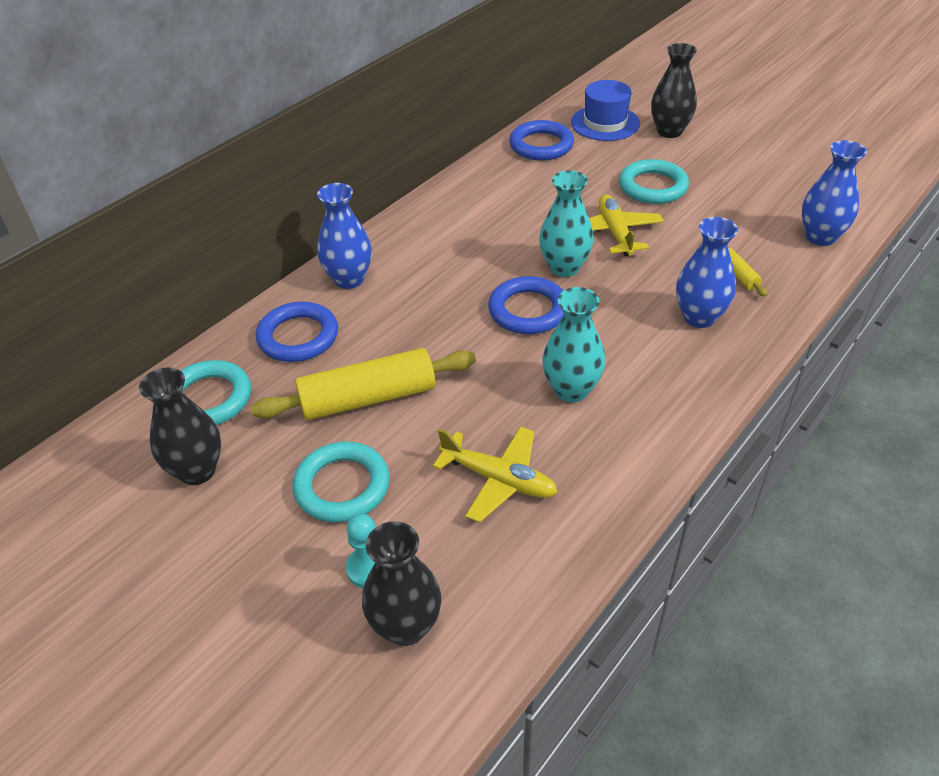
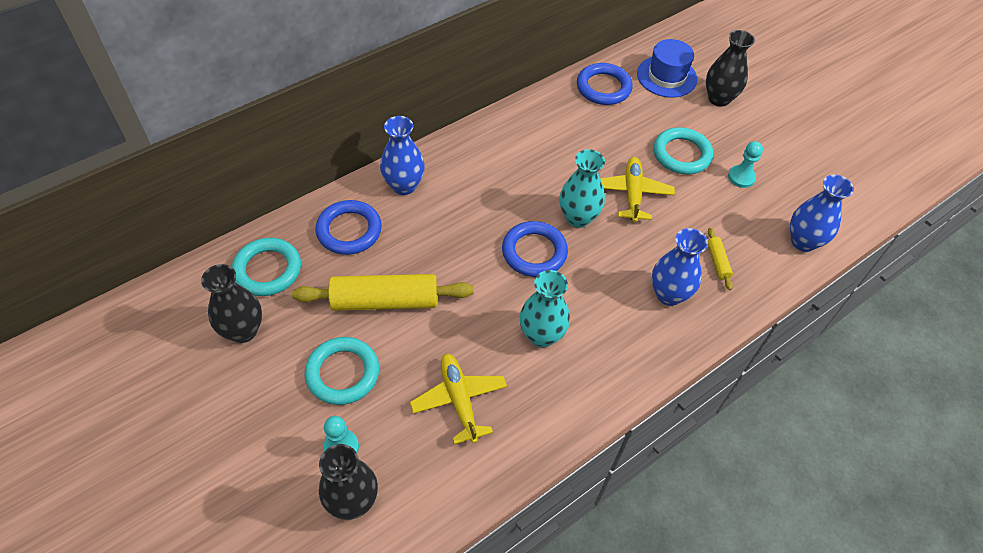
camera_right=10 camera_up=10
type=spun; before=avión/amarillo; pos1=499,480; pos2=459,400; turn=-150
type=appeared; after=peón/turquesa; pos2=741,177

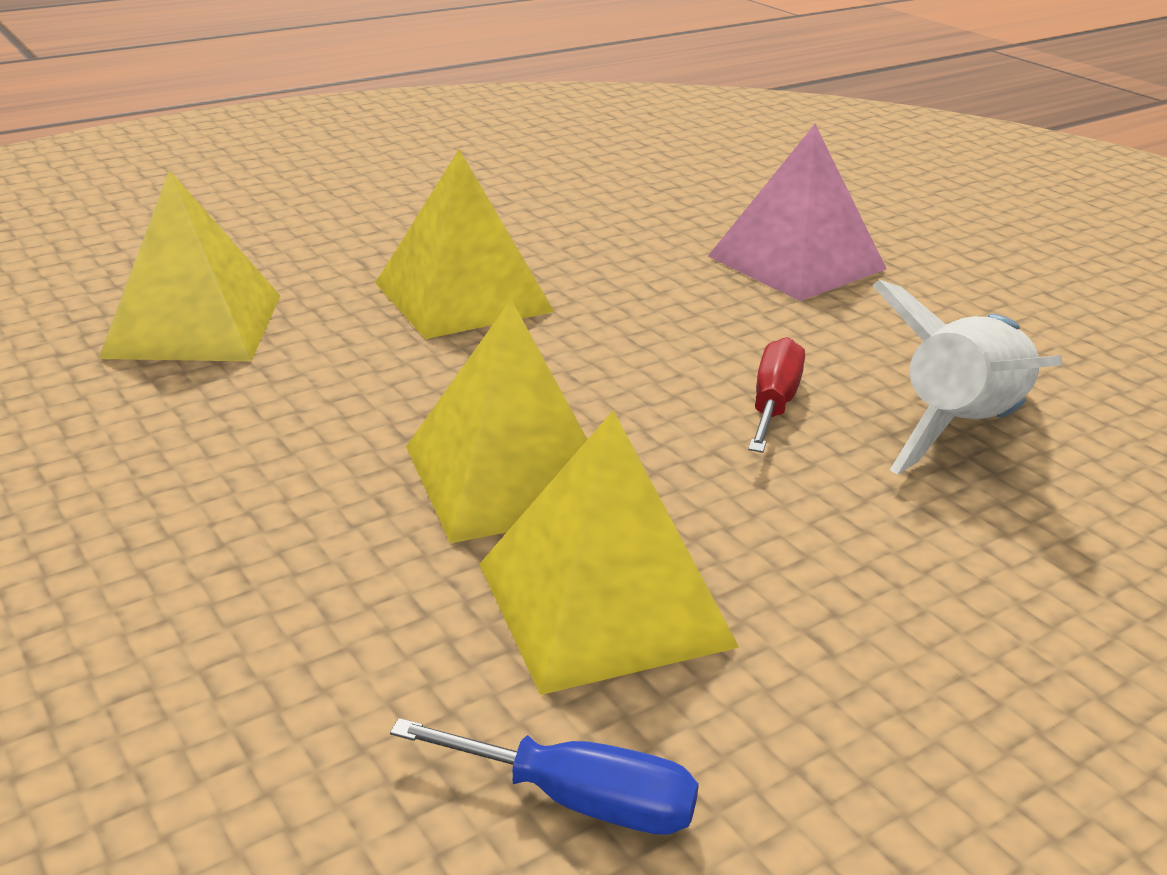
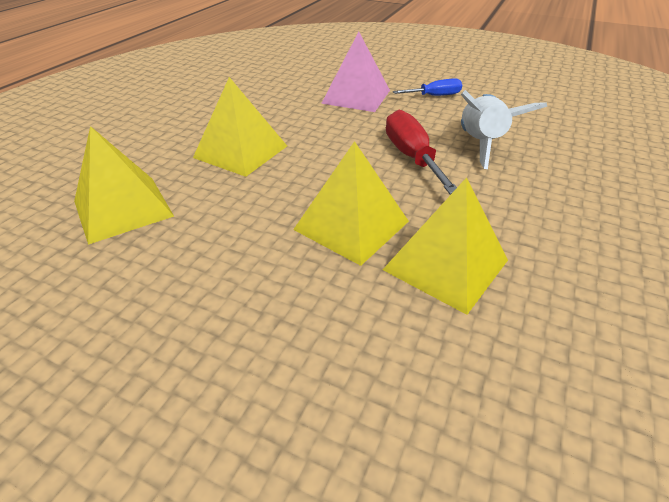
camera_right=-30 camera_up=10
type=size; before=destornillador/rojo; pos1=773,404; pos2=411,157; scale=1.6
type=relocated; before=destornillador/azul; pos1=579,800; pos2=435,96

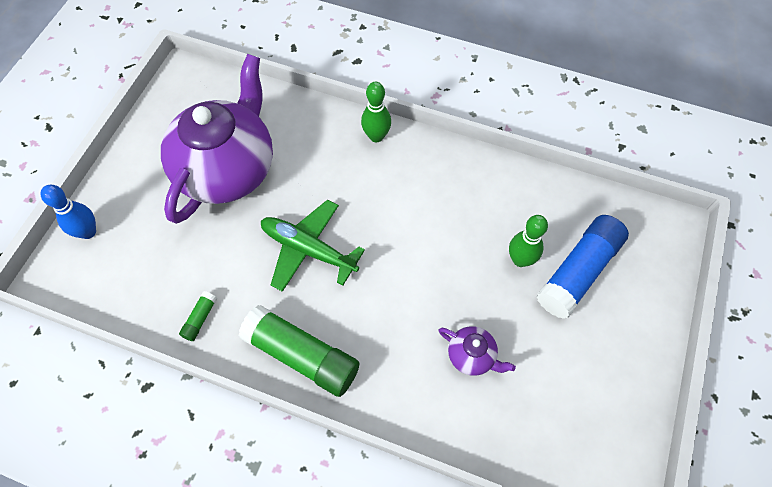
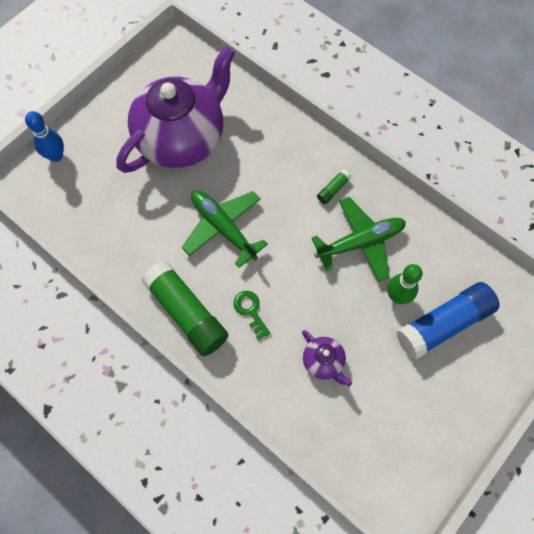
camera_right=20 camera_up=5
type=appeared; after=llave/verde; pos2=250,311
type=appeared; after=avión/verde; pos2=360,242
type=relocated; before=barra de pegamento/verde; pos1=200,319; pos2=333,190
type=missing; before=bolo/verde; pos1=376,136

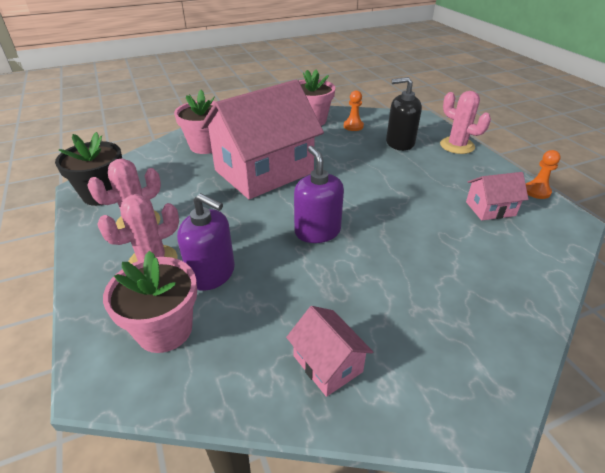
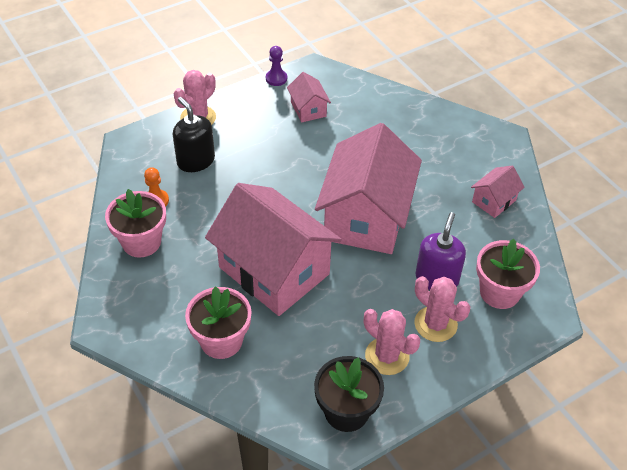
camera_right=-100 camera_up=10
type=spun; before=dispensador de jabón/negro; pos1=400,143; pos2=195,161; turn=150
type=colour; before=peón/naranja; after=peón/morado; pos1=536,191; pos2=276,78
type=exchanged; before=dispensador de jabón/morado; after=casa/rosa; pos1=317,231; pos2=366,217

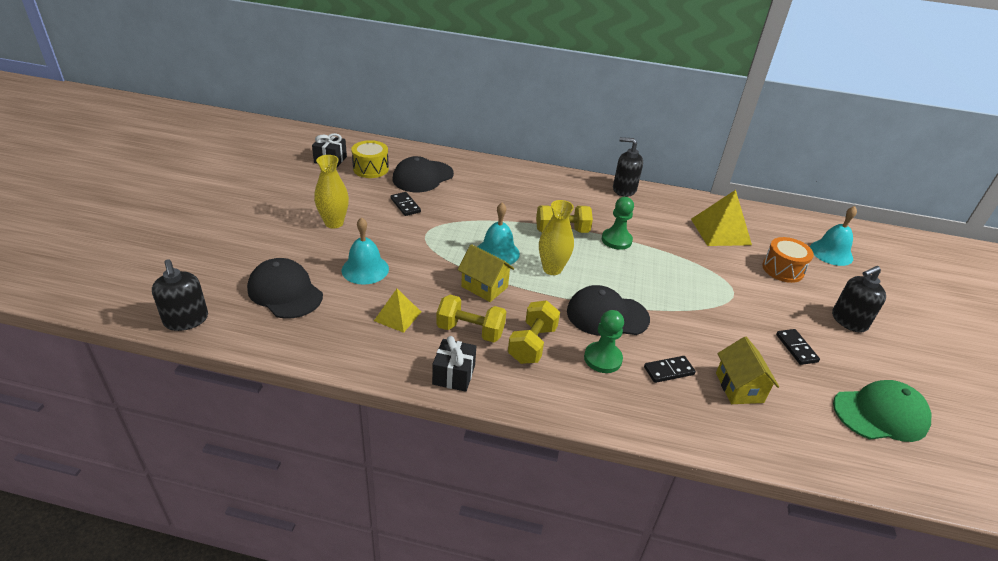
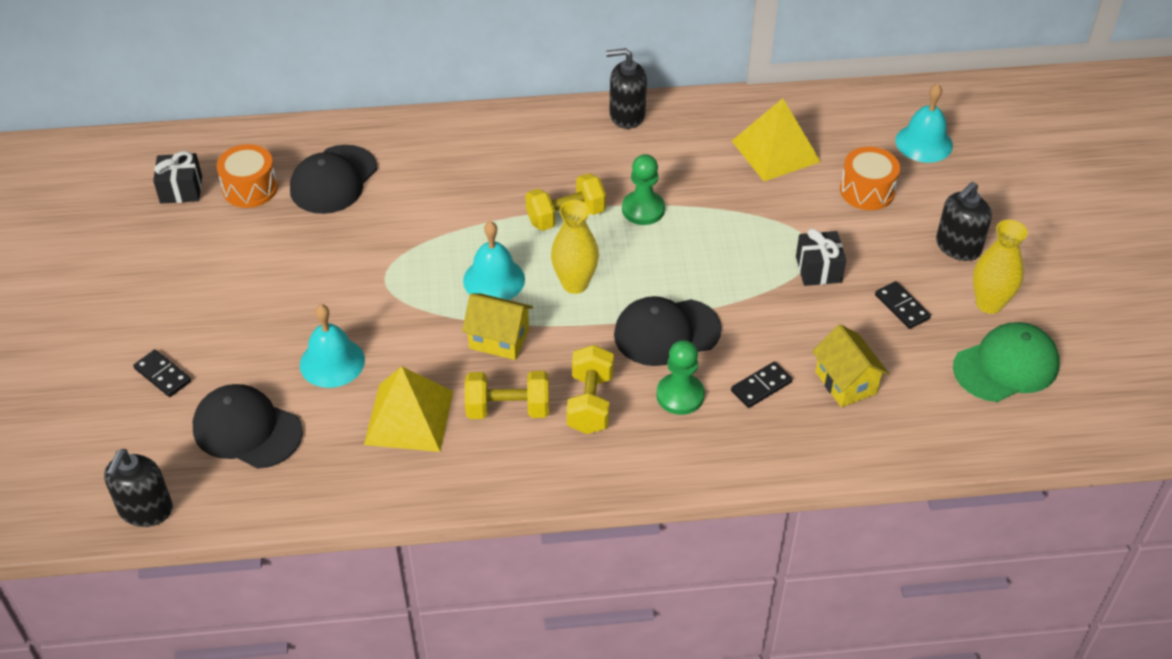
camera_right=-15 camera_up=10
type=spun; before=dispensador de jabón/negro; pos1=186,320; pos2=145,509; turn=60
type=relocated; before=ficha de dominó/negro; pos1=405,205; pos2=162,375
type=colour; before=tambor/amarillo; after=tambor/naranja; pos1=371,169; pos2=250,188
type=size; before=pirámide/amarillo; pos1=397,316; pos2=409,417; scale=1.67
type=relocated; before=regalo/negro; pos1=454,375; pos2=818,269
type=relocated; before=florero/amarillo; pos1=334,223; pos2=989,304

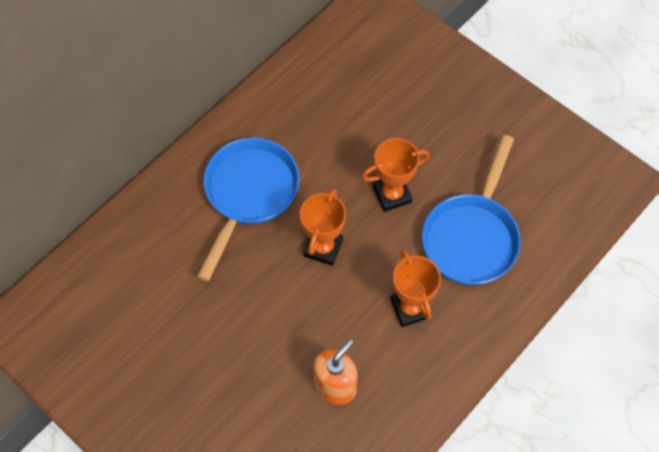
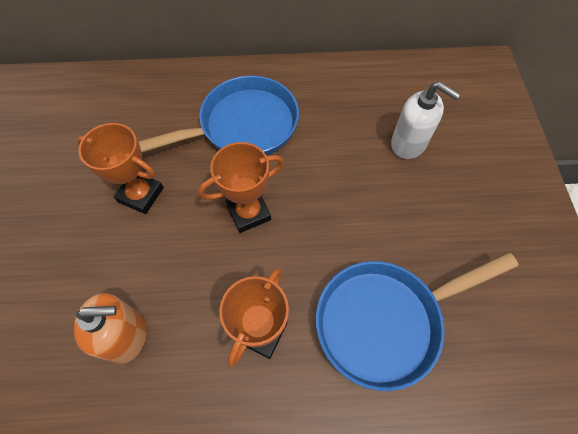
camera_right=45 camera_up=0
type=relocated; before=trofeo/naranja; pos1=392,195; pos2=141,195
type=appeared; after=dispensador de jabón/blanco; pos2=408,143

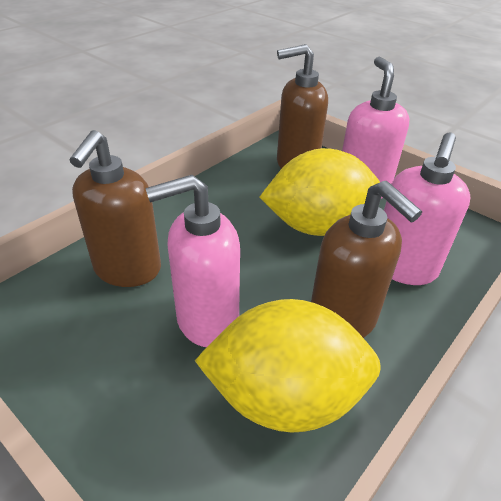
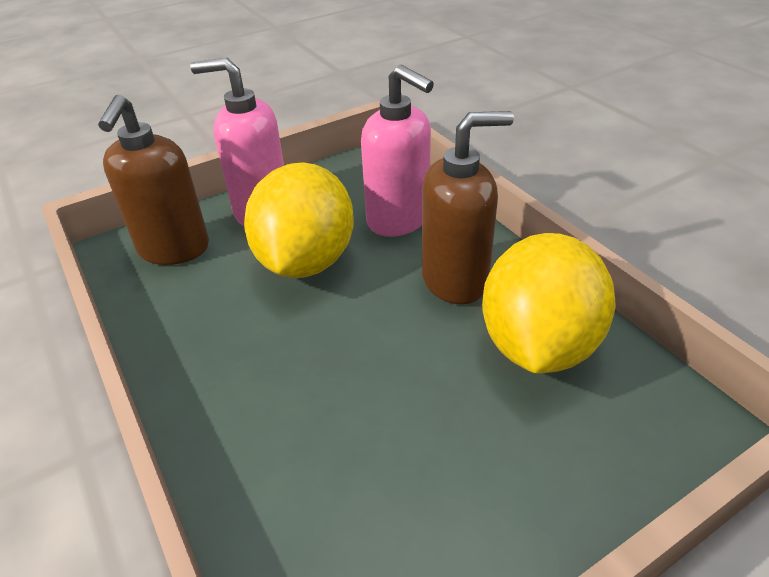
camera_right=-70 camera_up=0
type=missing; before=dispensador de jabón/marrón; pos1=127,269
type=missing; before=dispensador de jabón/rosa; pos1=206,320

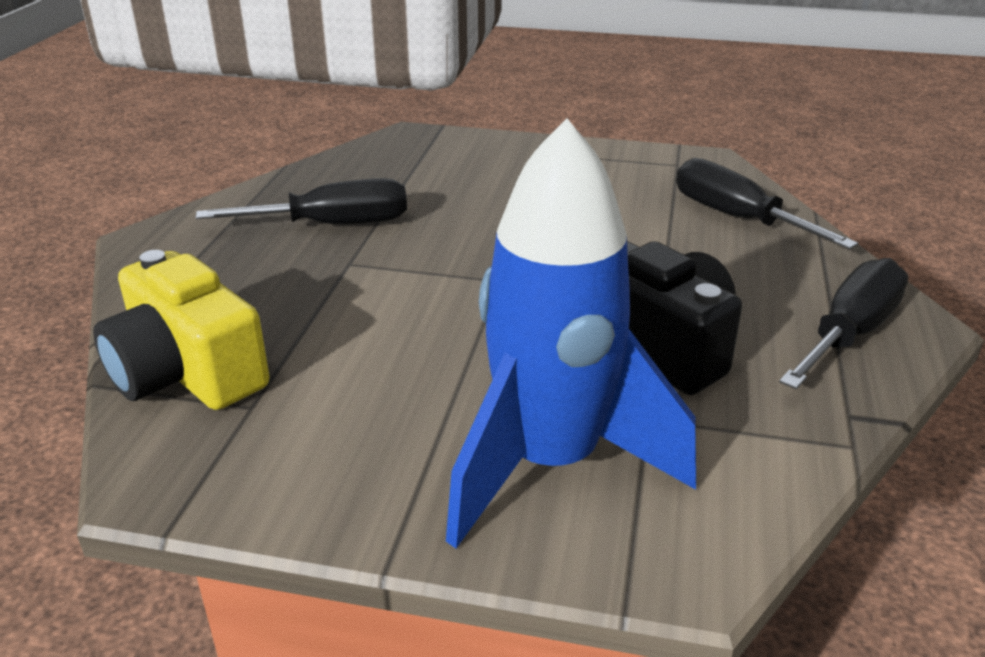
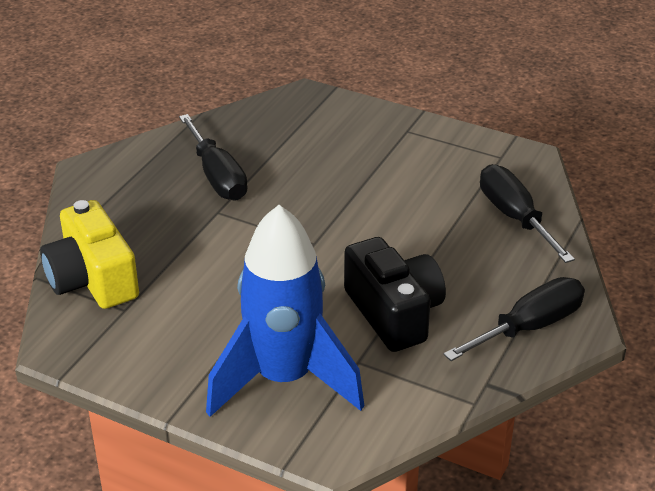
camera_right=15 camera_up=5
type=spun; before=destornillador/negro; pos1=333,225; pos2=217,176; turn=60

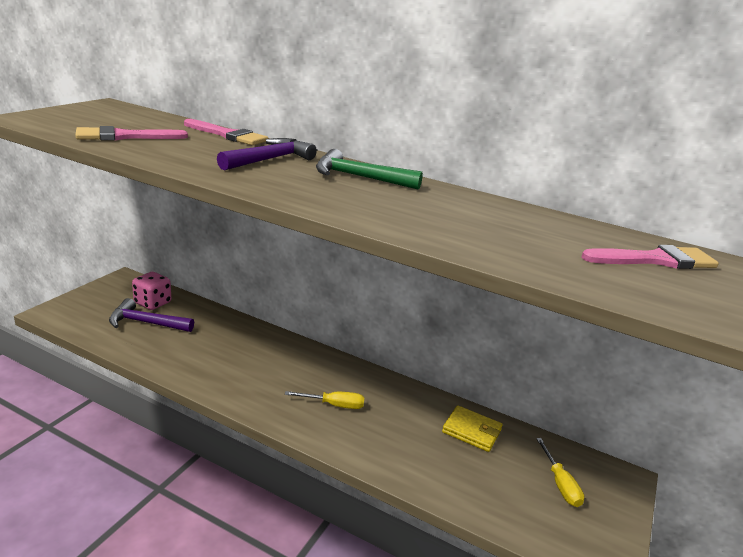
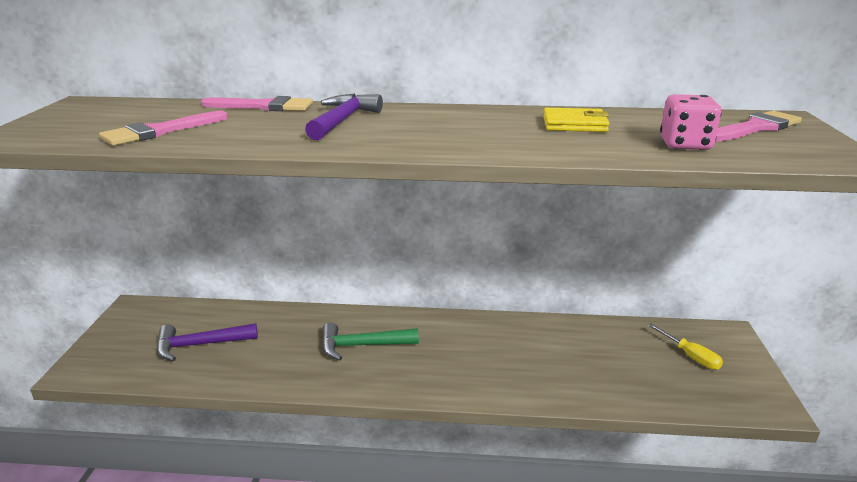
camera_right=-20 camera_up=0
type=relocated; before=martillo/verde; pos1=359,177; pos2=362,346
type=relocated; before=cartera/amarillo; pos1=471,431; pos2=574,124
type=relocated; before=dado/rosa; pos1=153,303; pos2=685,145
type=missing; before=destornillador/amarillo; pos1=334,405

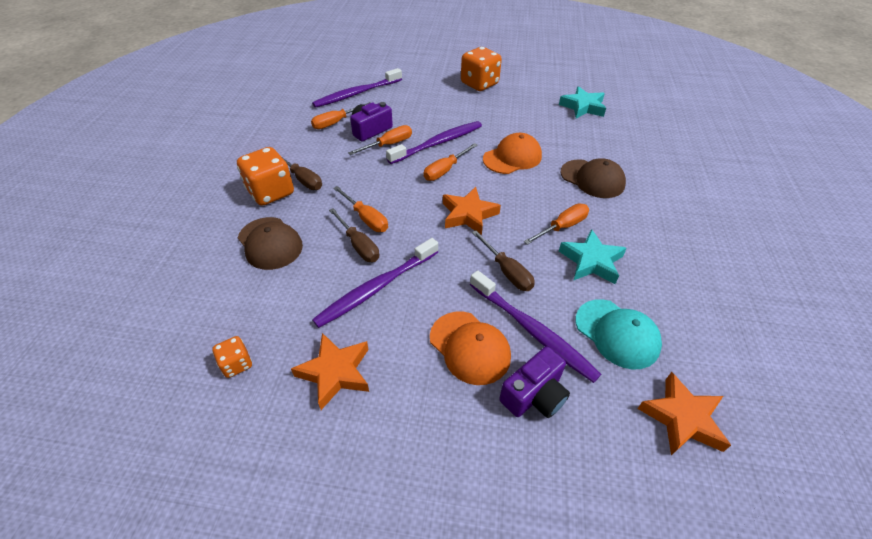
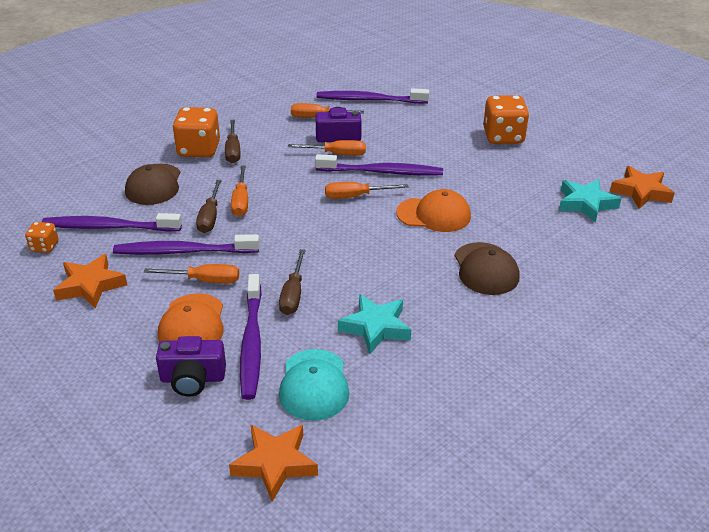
camera_right=40 camera_up=-10
type=appeared; after=cepillo de dientes/morado; pos2=109,227
type=relocated; before=destornillador/naranja; pos1=562,227; pos2=204,280
type=relocated; before=estrella/naranja; pos1=468,215; pos2=641,192

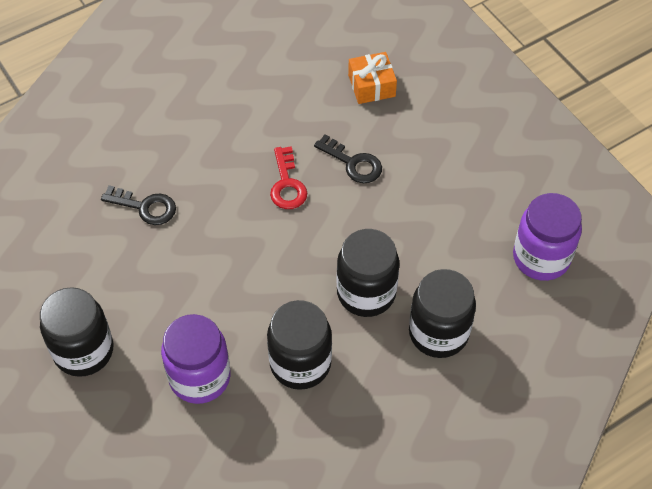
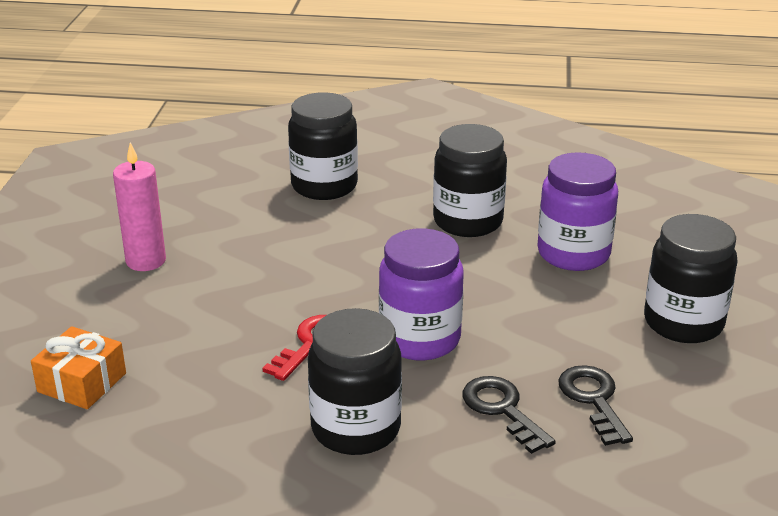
camera_right=-140 camera_up=-25
type=appeared; after=vela/rosa; pos2=146,261
type=relocated; before=tarro/negro; pos1=366,293; pos2=356,428
type=relocated; before=tarro/morado; pos1=541,258; pos2=420,339
type=relocated; before=llave/negro; pos1=353,163; pos2=593,400

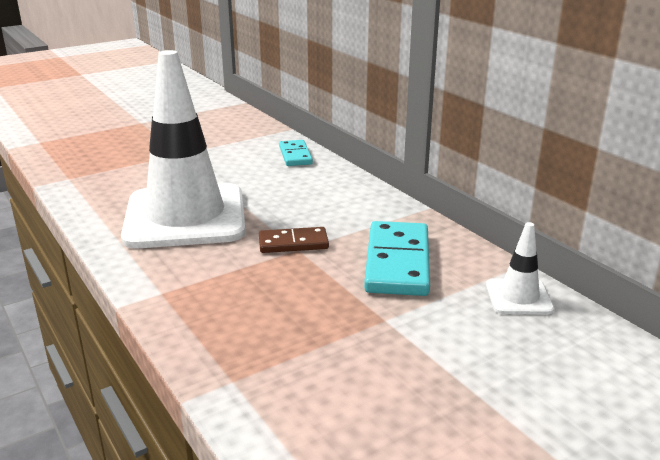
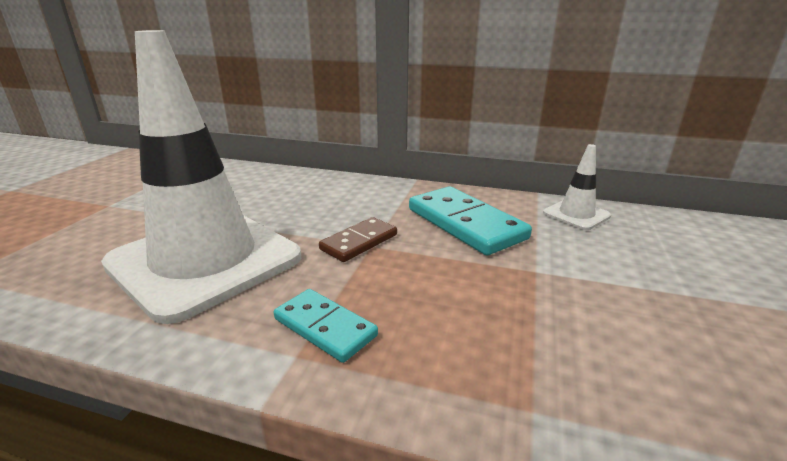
camera_right=-40 camera_up=0
type=relocated; before=ficha de dominó/turquesa; pos1=295,155; pos2=324,327

